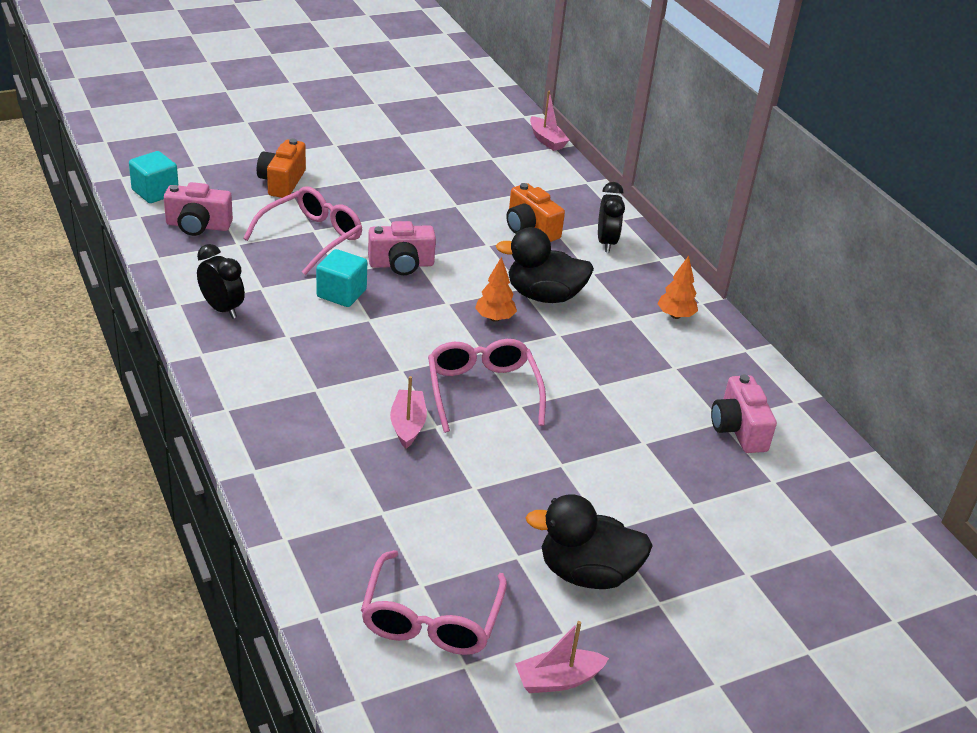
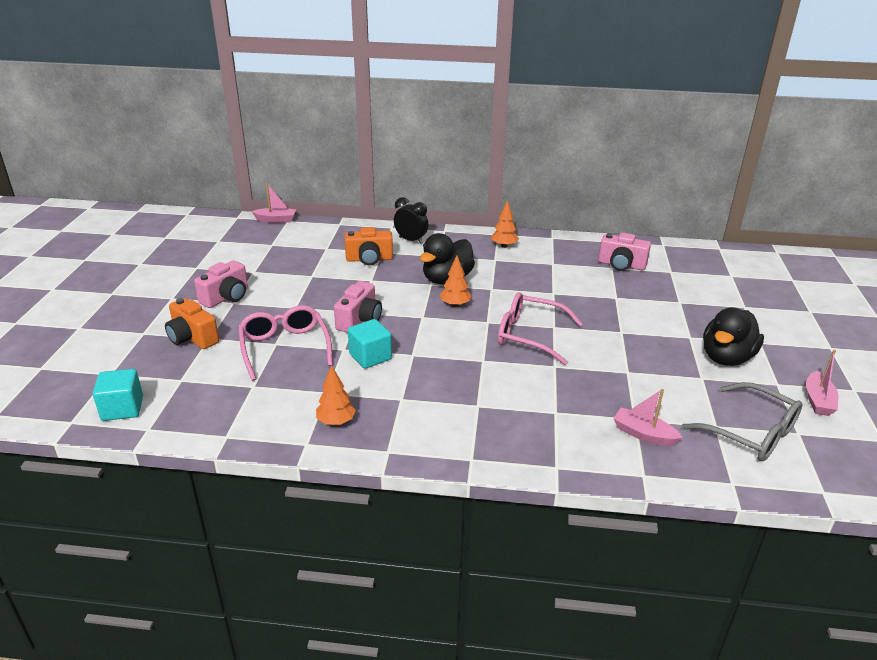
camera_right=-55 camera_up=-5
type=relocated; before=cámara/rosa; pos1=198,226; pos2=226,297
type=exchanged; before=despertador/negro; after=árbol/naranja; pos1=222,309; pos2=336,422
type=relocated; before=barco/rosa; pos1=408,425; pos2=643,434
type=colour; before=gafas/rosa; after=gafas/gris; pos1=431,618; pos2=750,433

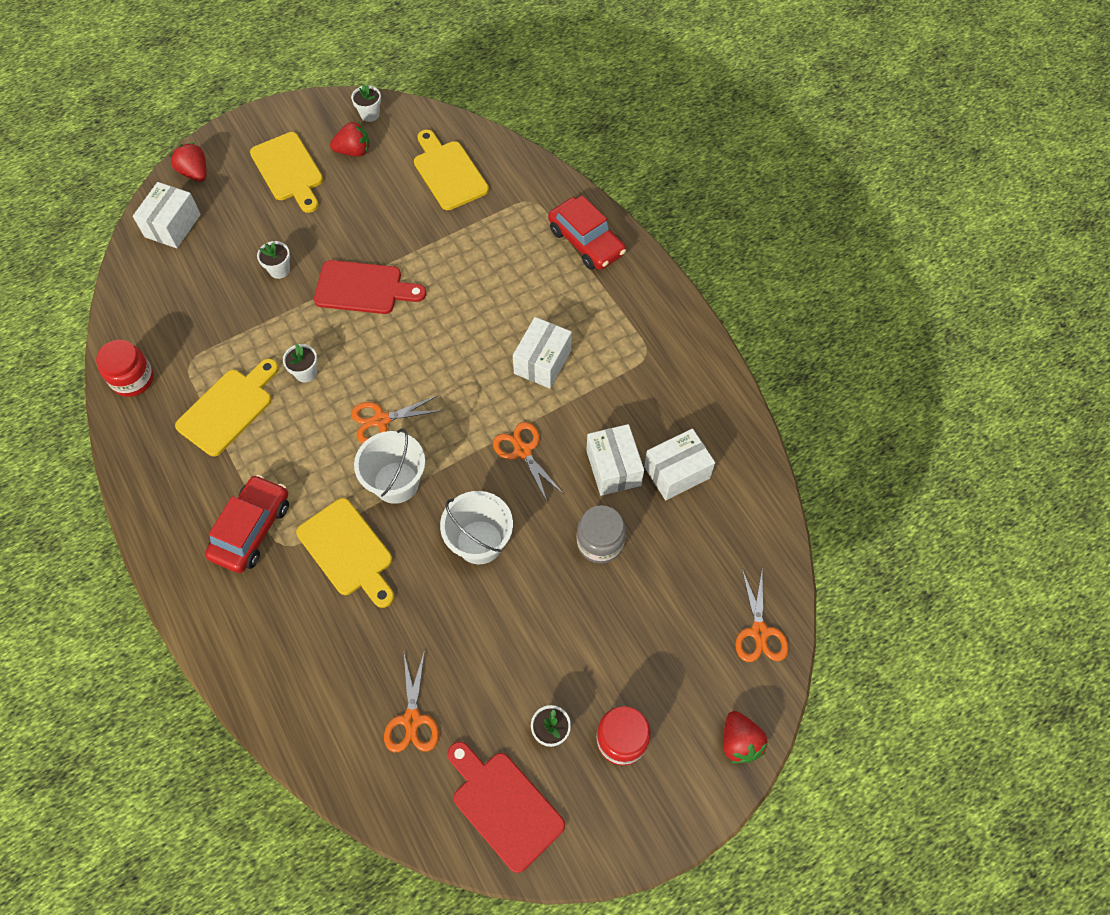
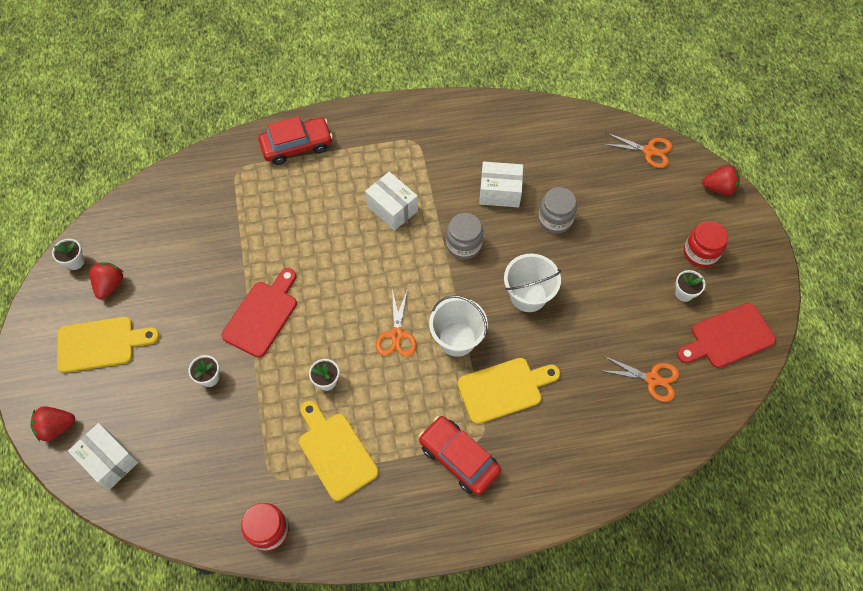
camera_right=-70 camera_up=0
type=exchanged; before=tijeras/naranja; after=tarro/gris; pos1=523,451; pos2=464,245
type=missing; before=tabla de cortar/amarillo; pos1=448,172
type=missing; before=caja/blanco; pos1=676,472

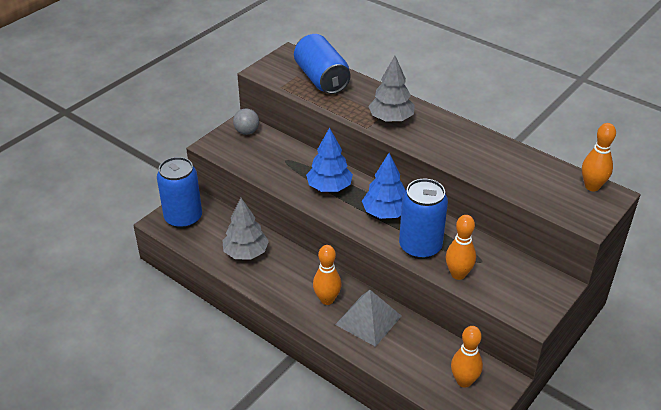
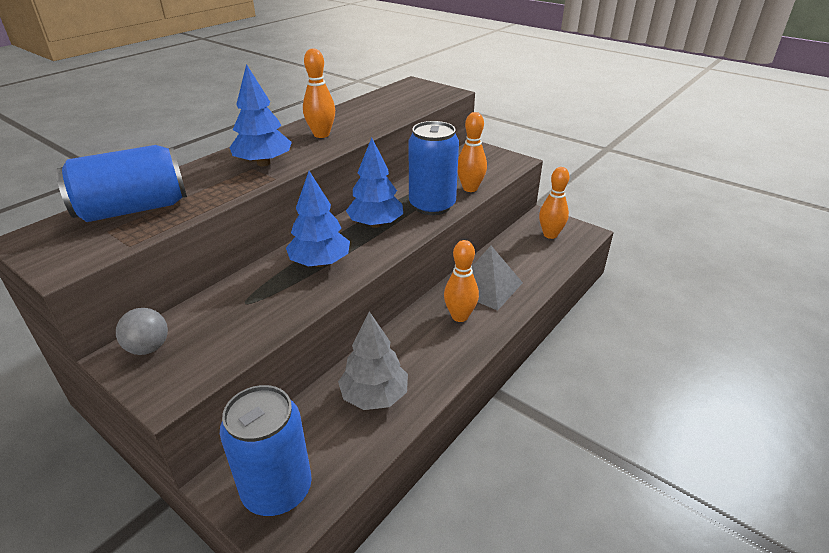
camera_right=-90 camera_up=-5
type=colour; before=árbol/gris; after=árbol/azul; pos1=391,119; pos2=263,163
type=relocated; before=bolo/naranja; pos1=592,186; pos2=321,134

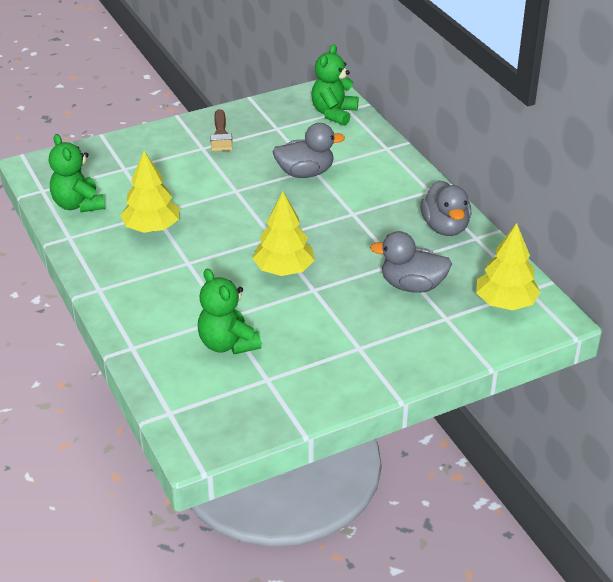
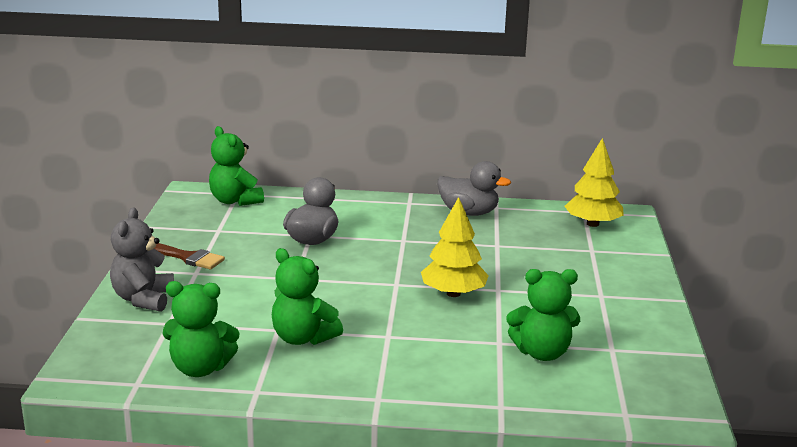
camera_right=-60 camera_up=-15
type=appeared; after=osito/gris; pos2=143,299
type=exchanged; before=árbol/amarillo; after=osito/verde; pos1=152,228; pos2=303,338
type=missing; before=pato/gris; pos1=412,286

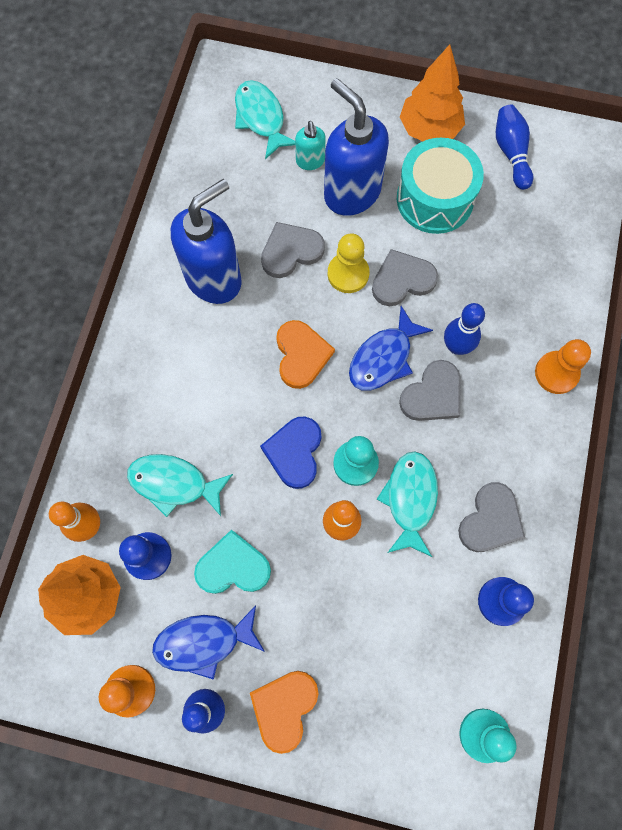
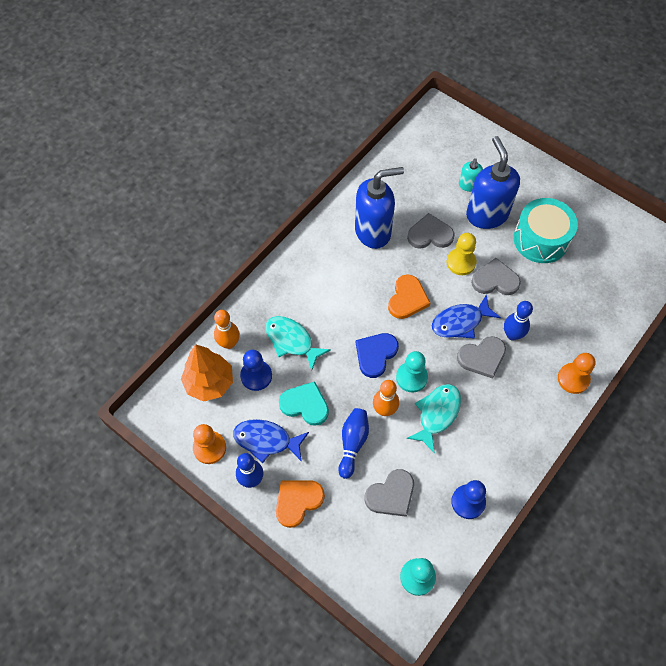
camera_right=25 camera_up=-10
type=relocated; before=bolo/azul; pos1=511,153; pos2=352,443
type=relocated; before=corazón/gris; pos1=490,520; pos2=391,495
type=missing; before=pez/turquesa; pos1=261,118
type=missing; before=árbol/naranja; pos1=429,129

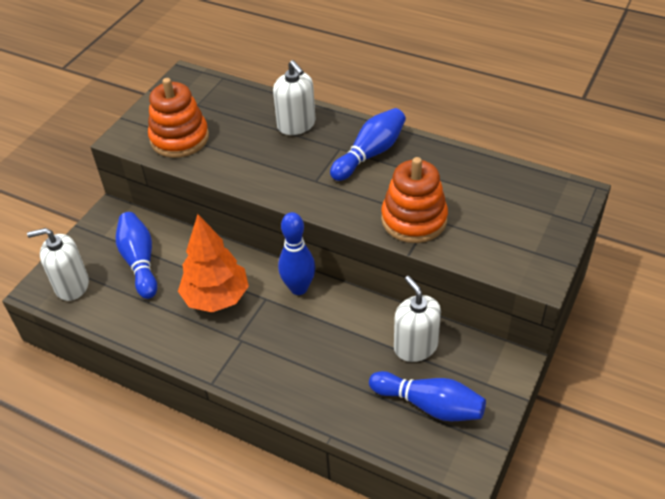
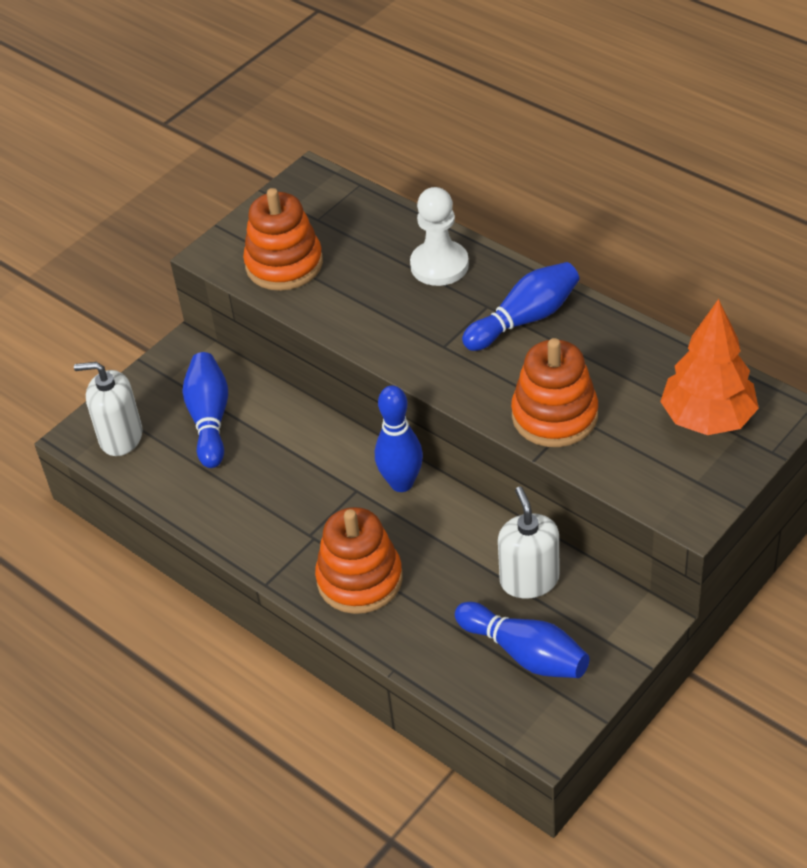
camera_right=15 camera_up=0
type=appeared; after=juguete apilable/naranja; pos2=359,579
type=exchanged; before=dispensador de jabón/blanco; after=peón/blanco; pos1=296,125; pos2=439,265
type=relocated; before=árbol/naranja; pos1=216,298; pos2=707,419

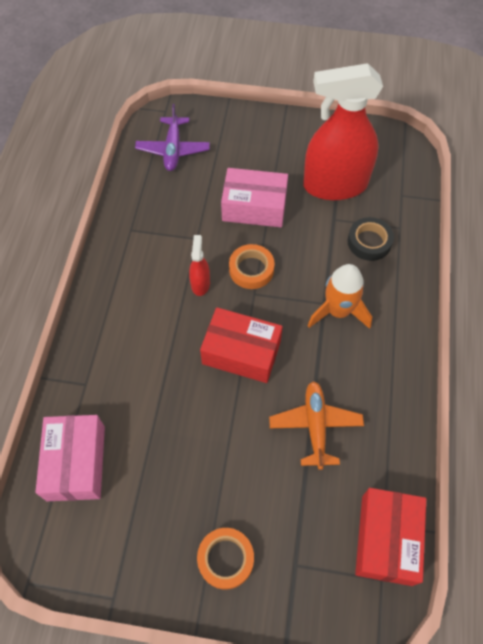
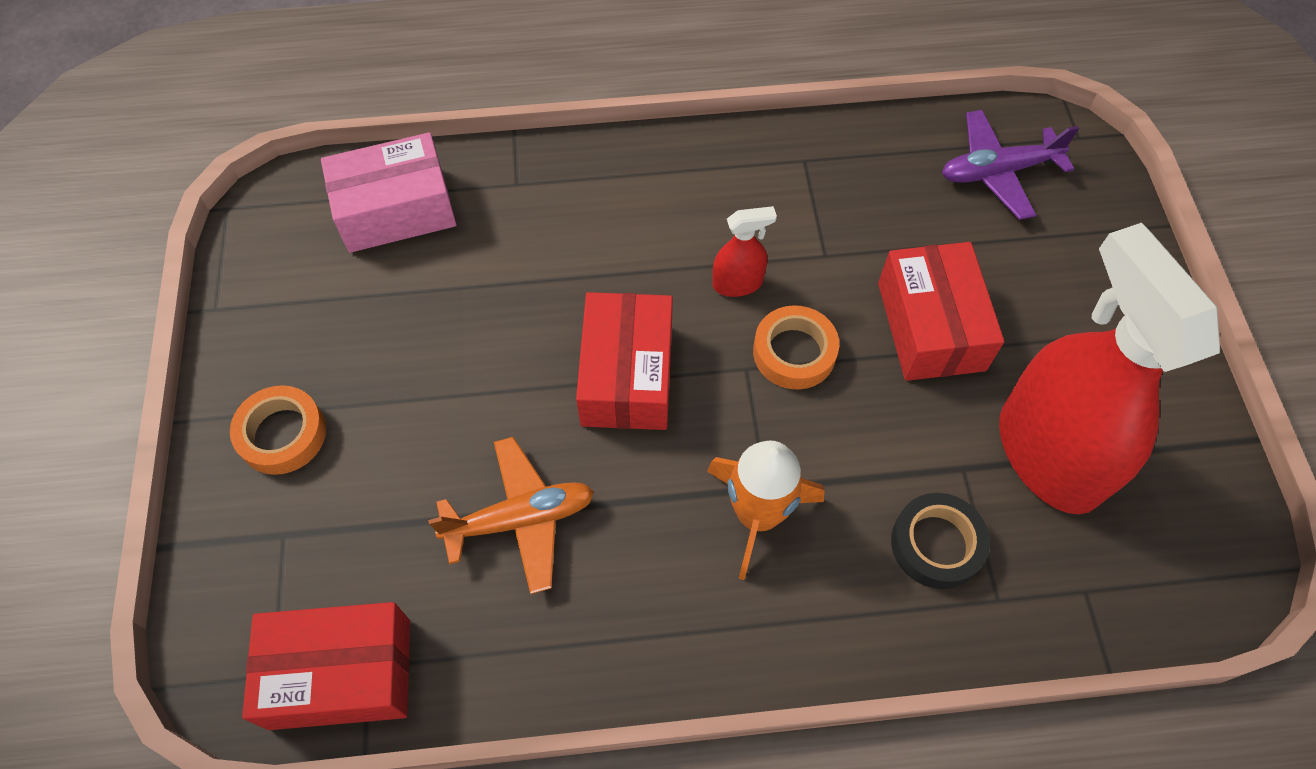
camera_right=75 camera_up=0
type=colour; before=caja/rosa; after=caja/rojo; pos1=254,207; pos2=930,326

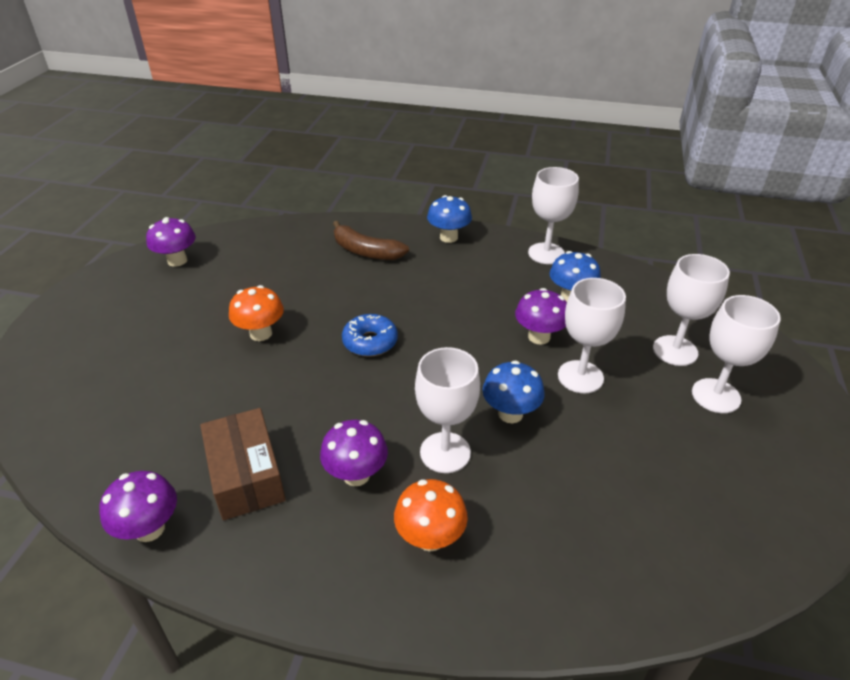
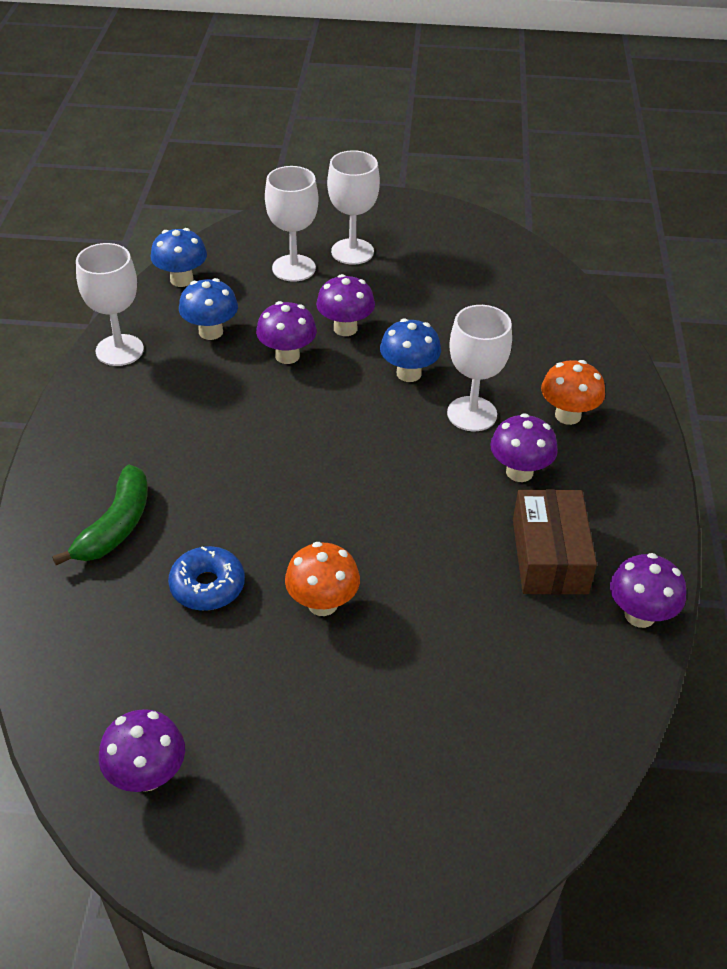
camera_right=-100 camera_up=5
type=colour; before=plátano/marrón; after=plátano/verde; pos1=366,251; pos2=116,526
type=relocated; before=seta/azul; pos1=448,237; pos2=181,280
type=relocated; before=rosquilla/azul; pos1=370,342; pos2=207,586
type=exchanged; before=copa/blanco; after=seta/morado; pos1=580,377; pos2=345,328
type=spun; before=caja/marrón; pos1=246,475; pos2=549,556; turn=-60

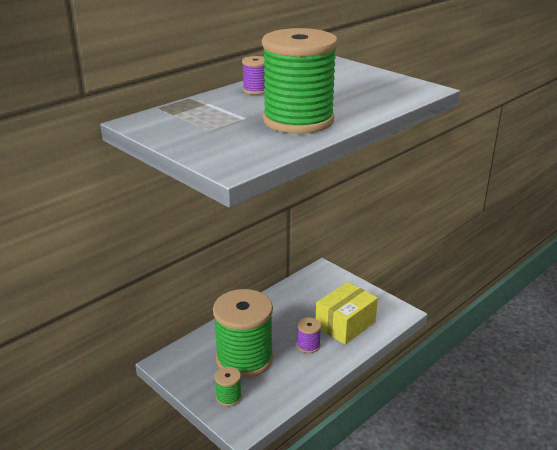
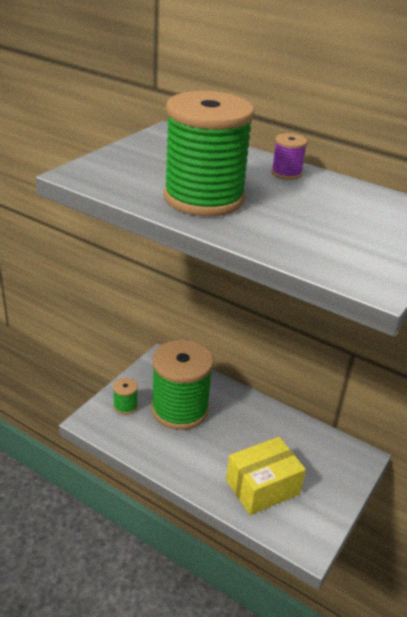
camera_right=75 camera_up=5
type=spun; before=caja/amarillo; pos1=345,324; pos2=262,487; turn=-60
type=missing; before=carrete/morado; pos1=308,345

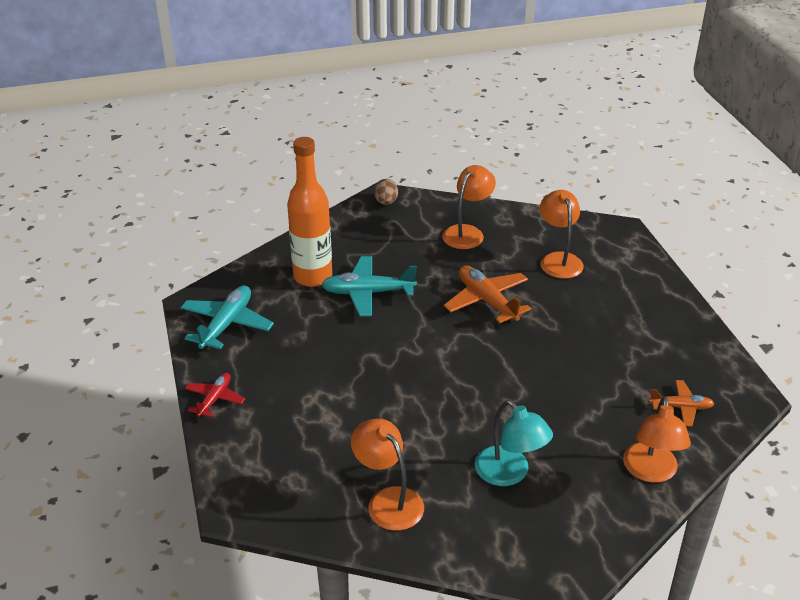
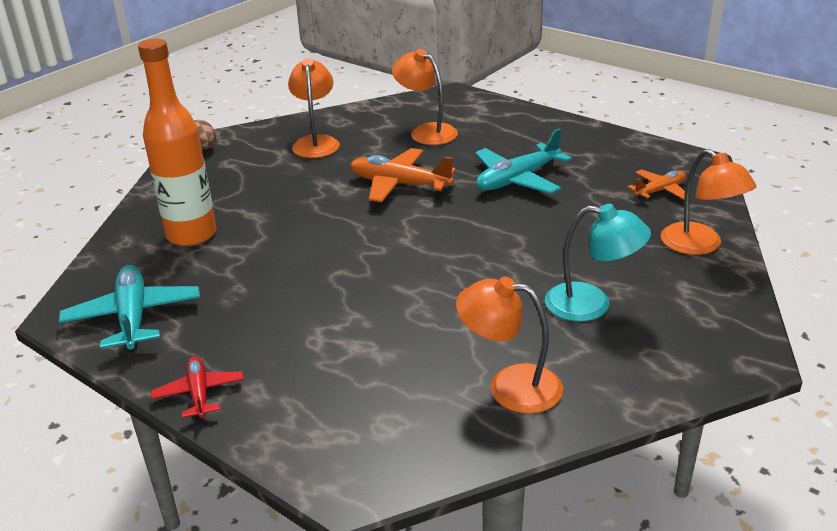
camera_right=-35 camera_up=-5
type=relocated; before=avión/turquesa; pos1=368,293; pos2=517,180

